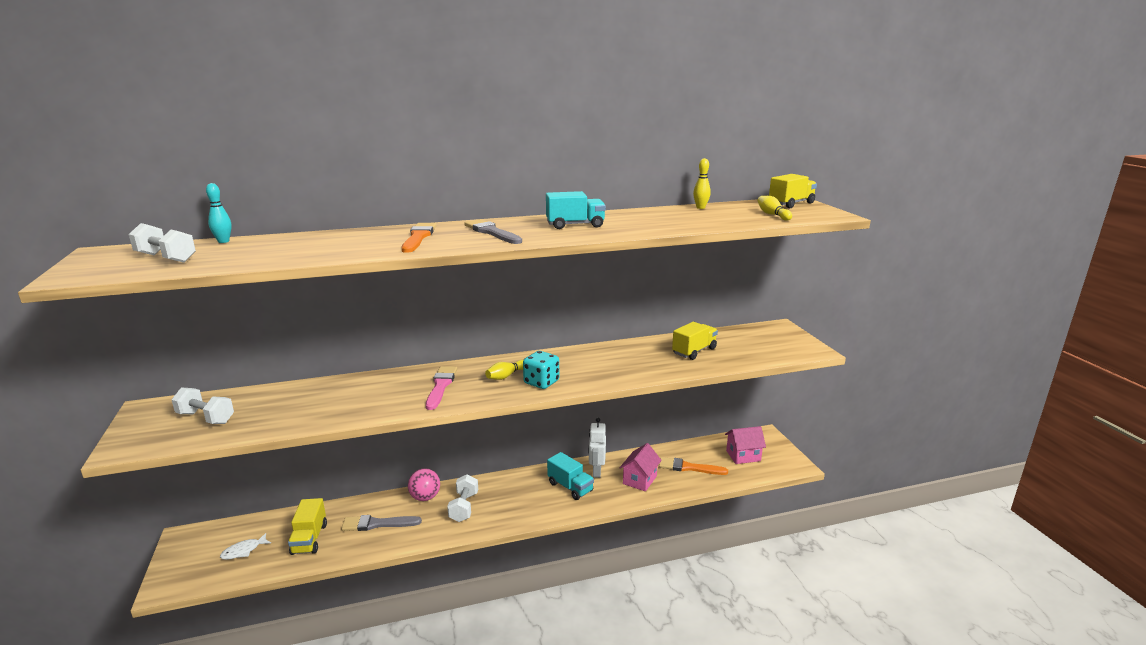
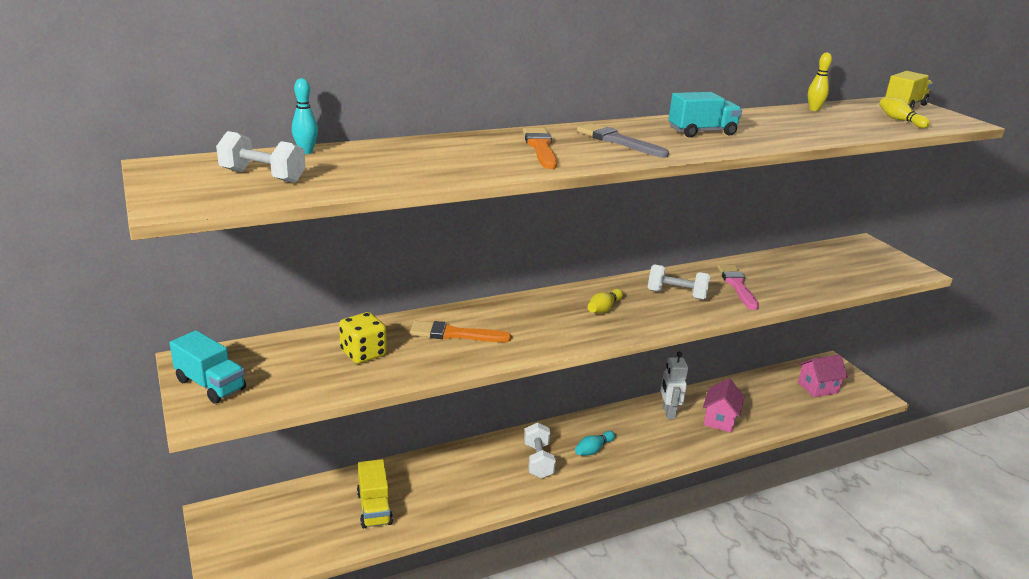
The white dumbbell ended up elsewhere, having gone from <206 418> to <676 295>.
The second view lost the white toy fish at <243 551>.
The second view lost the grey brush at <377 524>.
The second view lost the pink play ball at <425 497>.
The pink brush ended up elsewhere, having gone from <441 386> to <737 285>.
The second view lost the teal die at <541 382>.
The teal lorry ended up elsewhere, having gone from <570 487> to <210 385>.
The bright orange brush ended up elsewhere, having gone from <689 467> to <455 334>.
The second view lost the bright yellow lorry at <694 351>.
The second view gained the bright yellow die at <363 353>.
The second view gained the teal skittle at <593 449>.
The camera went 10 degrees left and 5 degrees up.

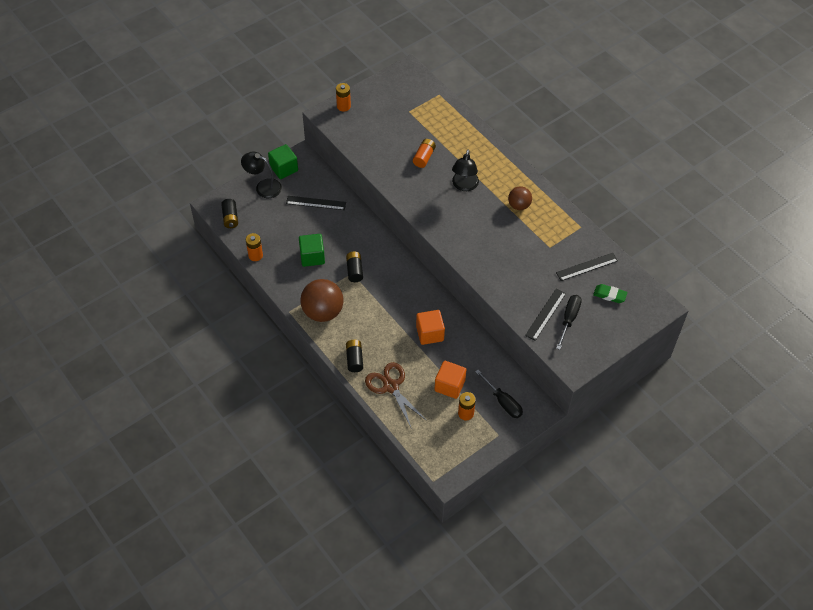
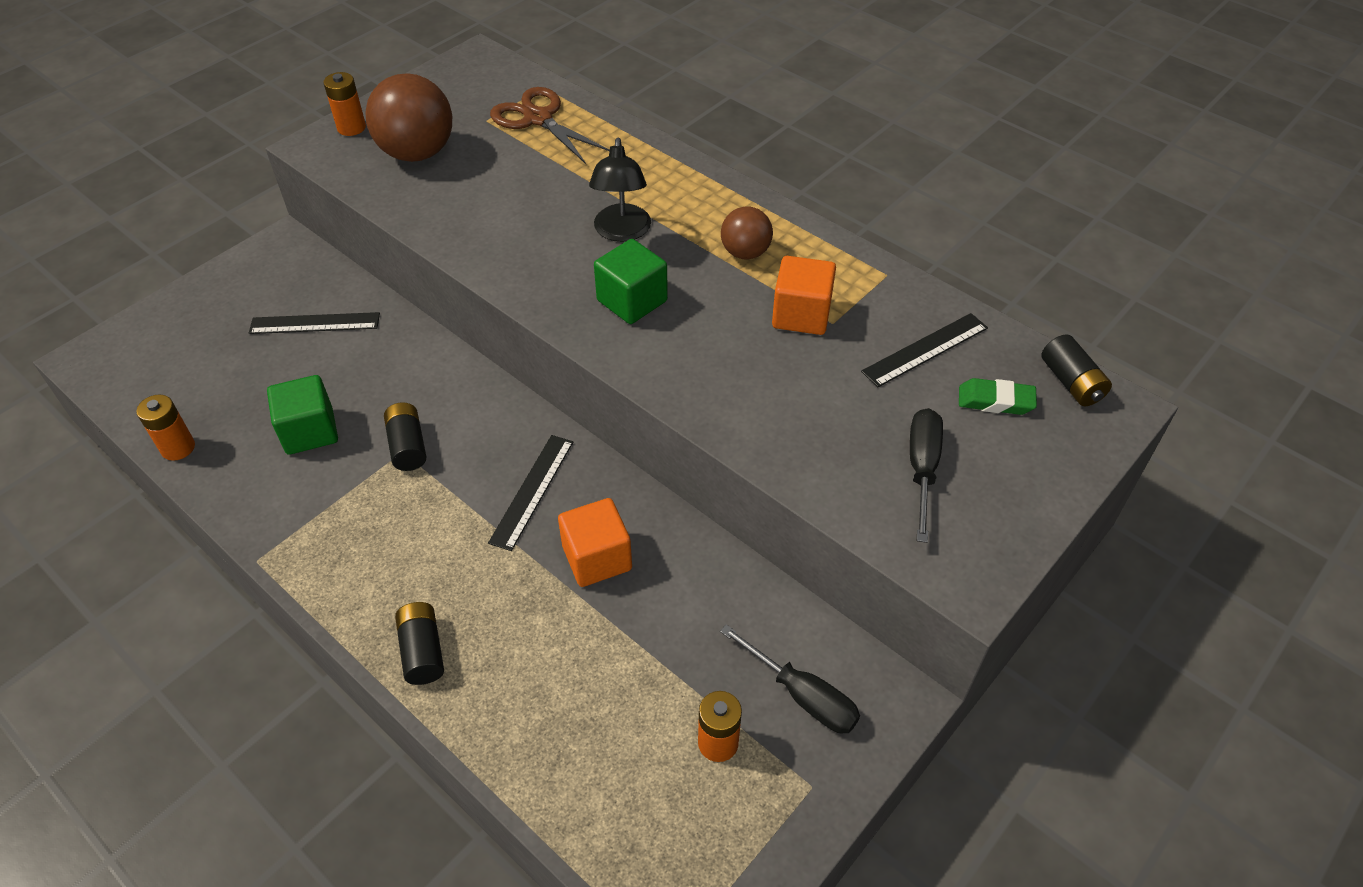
The ebony power cell ended up elsewhere, having gone from <230 218> to <1071 382>.
The second view lost the ebony desk lamp at <263 187>.
The emerald solid cube ended up elsewhere, having gone from <284 169> to <632 301>.
The dark brown play ball ended up elsewhere, having gone from <323 312> to <417 153>.
The dark brown shears ended up elsewhere, having gone from <391 386> to <538 119>.
The second view lost the bright orange power cell at <424 157>.
The bright orange solid cube ended up elsewhere, having gone from <449 385> to <801 315>.
The ebony measuring stick ended up elsewhere, having gone from <545 314> to <532 491>.
The camera went 10 degrees left and 5 degrees down.

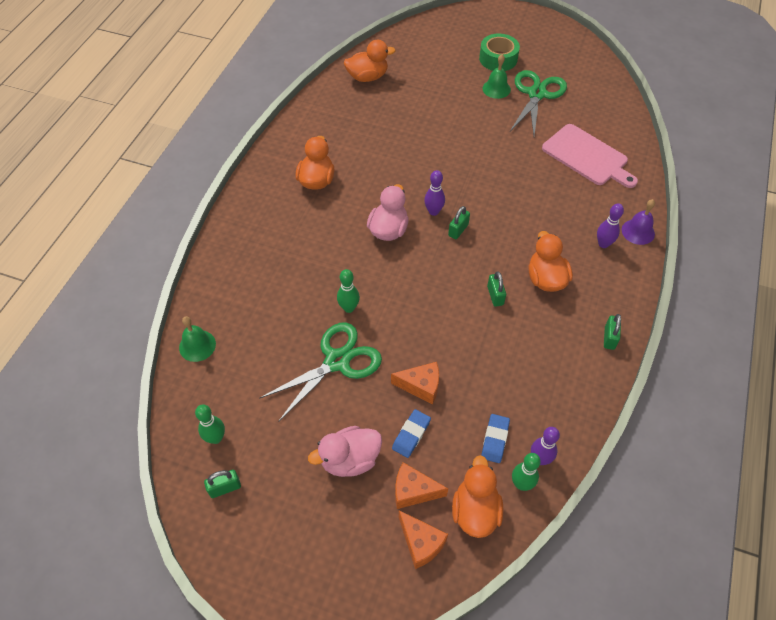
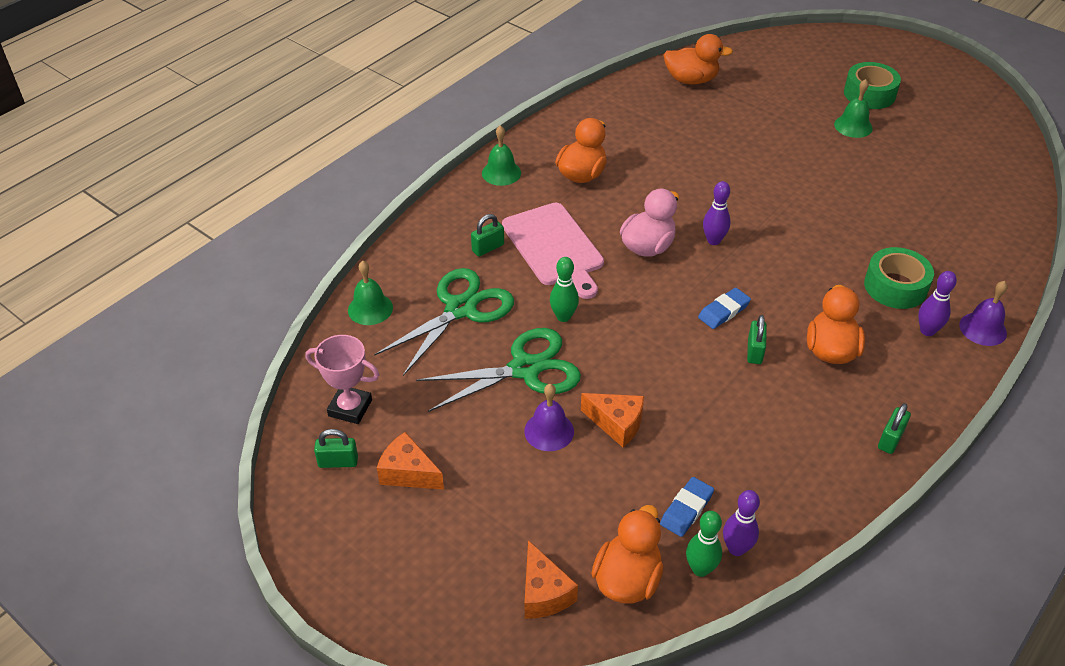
Where the emerald skittle stood at <216 438>, the pink prize cup came to stand at <350 408>.
The second view lost the pink duck at <350 460>.
The royal blue pencil eraser ended up elsewhere, having gone from <411 434> to <723 311>.
The bright orange cheese wedge ended up elsewhere, having gone from <413 491> to <408 473>.
The emerald small lock ended up elsewhere, having gone from <458 230> to <488 248>.
The emerald shears ended up elsewhere, having gone from <537 94> to <461 309>.
The pink cutting board ended up elsewhere, having gone from <587 156> to <554 247>.
The second view gained the emerald bell at <501 173>.
The second view gained the purple bell at <549 431>.
The second view gained the emerald roll of tape at <895 286>.
The camera went 20 degrees right and 10 degrees down.

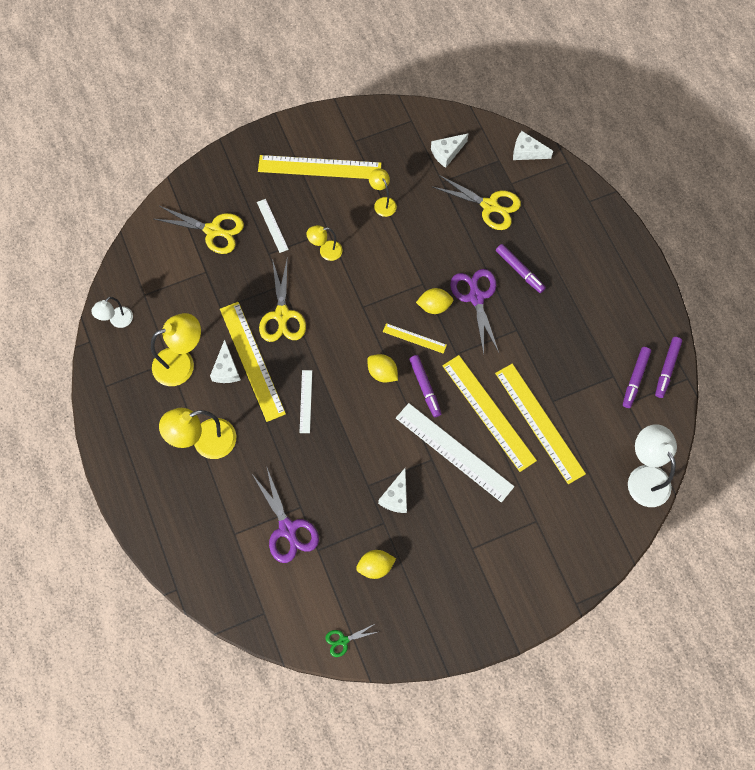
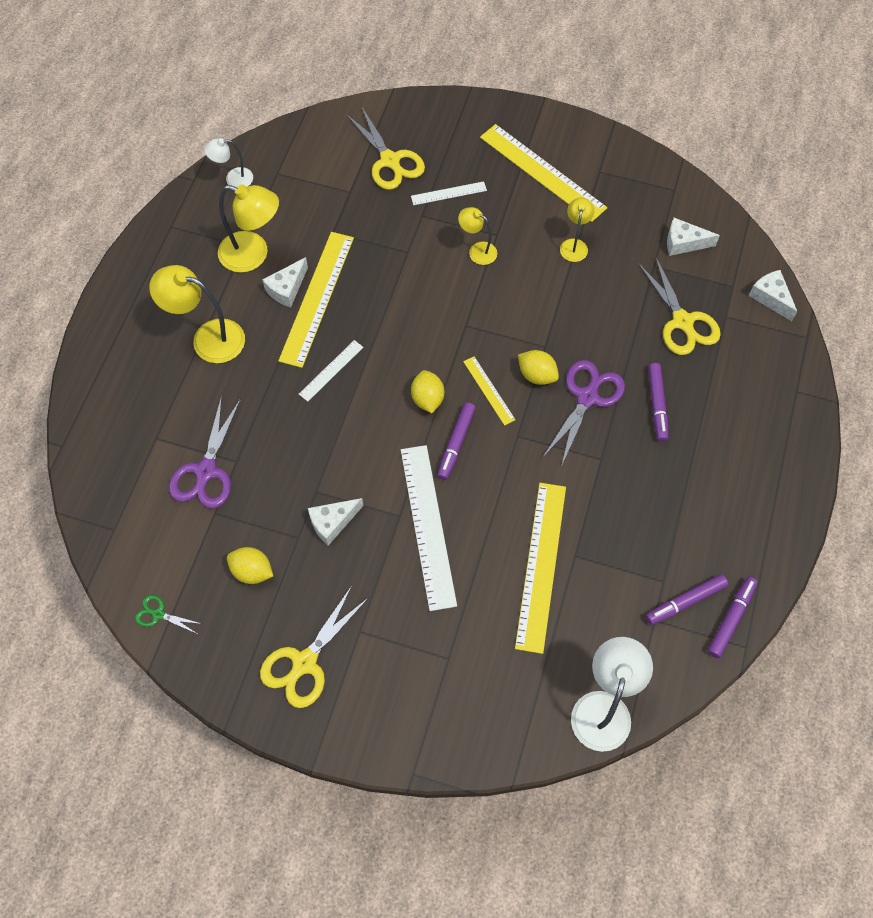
The white measuring stick at <272 225> ended up facing another way, 60 degrees clockwise from before.
The bright yellow shears ended up elsewhere, having gone from <282 316> to <304 663>.
The second view lost the bright yellow measuring stick at <488 412>.
The purple felt pen at <667 369> ended up facing another way, 150 degrees clockwise from before.
The camera went 40 degrees right and 5 degrees down.

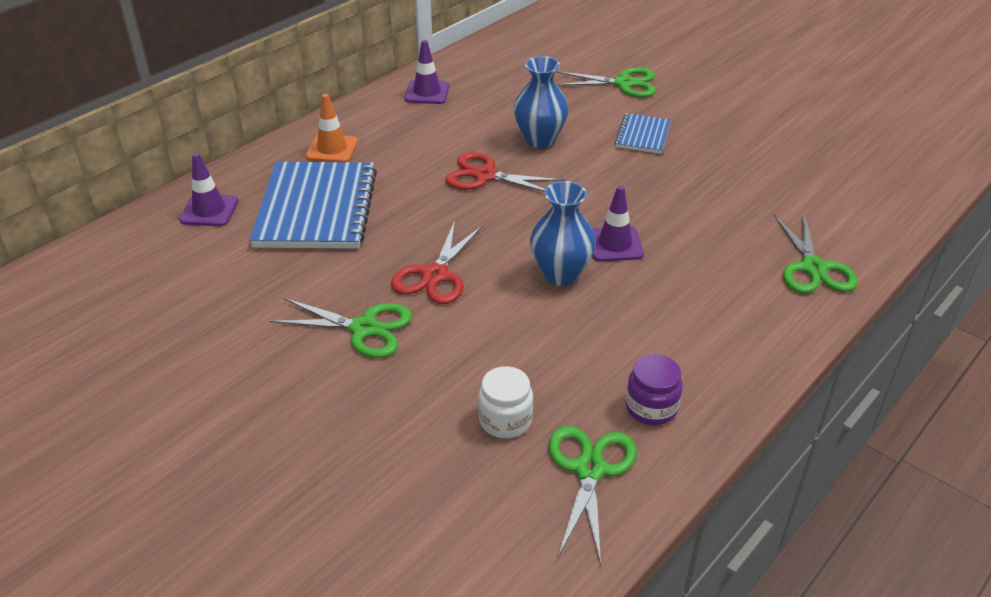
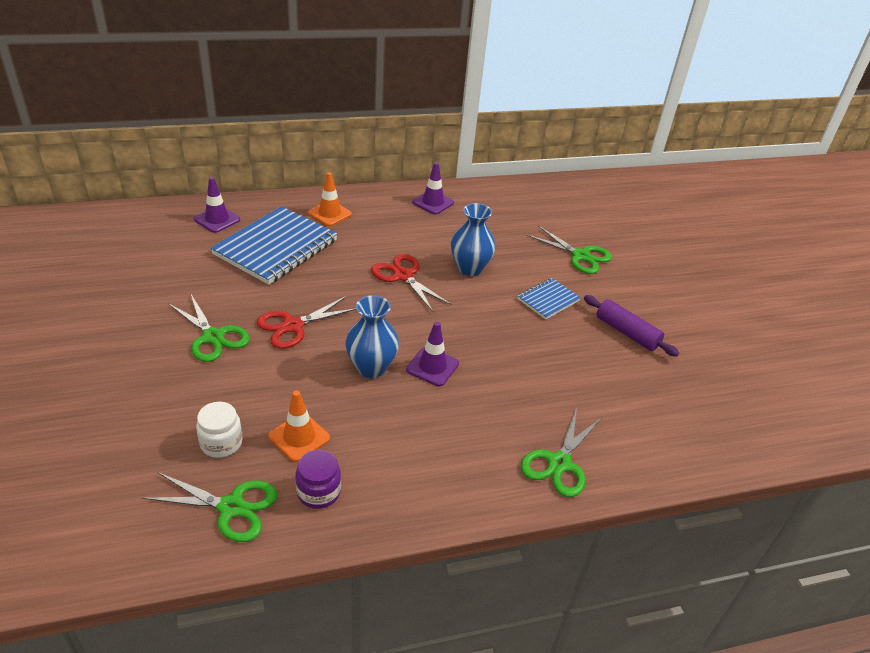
The emerald shears at <590 469> ended up facing another way, 60 degrees clockwise from before.
The second view gained the bright orange road cone at <299 437>.
The second view gained the purple dough roller at <627 332>.
The camera went 30 degrees right and 0 degrees up.

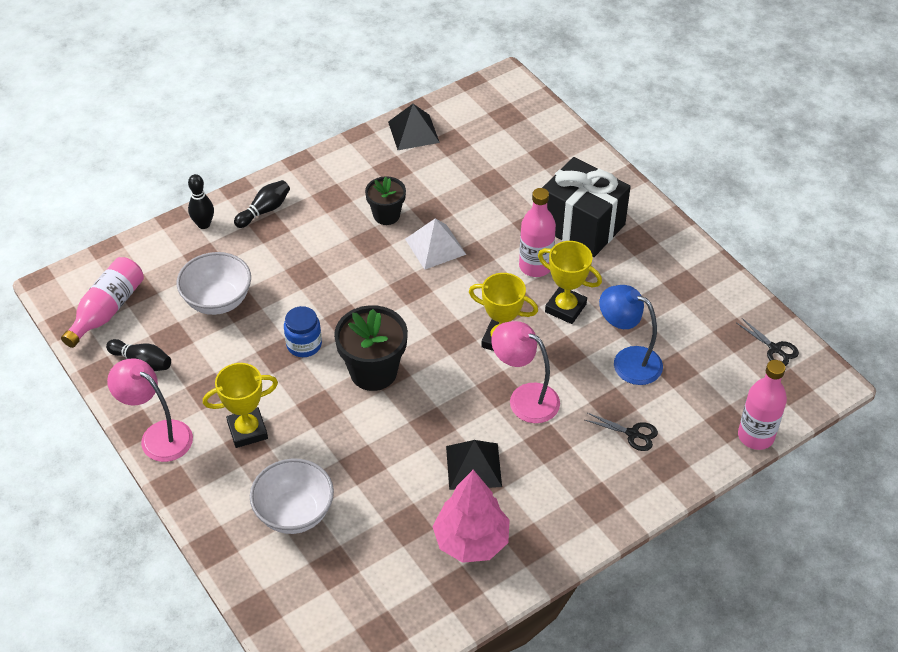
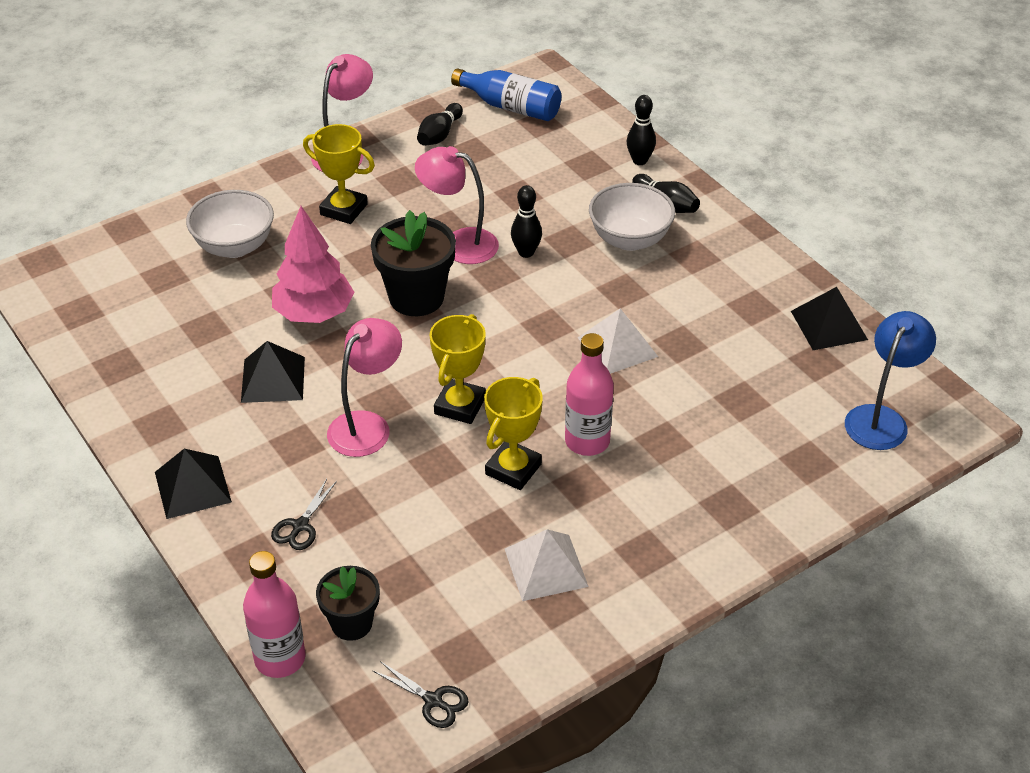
What was the pink flask at <107 310> turned into the royal blue flask at <511 107>.
The white bowl ended up elsewhere, having gone from <218 301> to <630 239>.
The bright yellow prize cup at <247 430> ended up facing another way, 45 degrees counterclockwise from before.
Where the royal blue preserve jar stood at <304 344>, the pink desk lamp came to stand at <459 243>.
The ebony plant pot ended up elsewhere, having gone from <386 215> to <351 623>.
The pink toy tree ended up elsewhere, having gone from <471 541> to <314 313>.
The second view lost the ebony gift at <581 226>.
The royal blue desk lamp ended up elsewhere, having gone from <627 361> to <881 418>.
The ebony shears at <774 349> ended up facing another way, 105 degrees counterclockwise from before.
The second view gained the ebony pyramid at <192 487>.
The second view gained the white pyramid at <545 567>.
The second view gained the ebony skittle at <526 252>.
The camera went 90 degrees right and 5 degrees down.

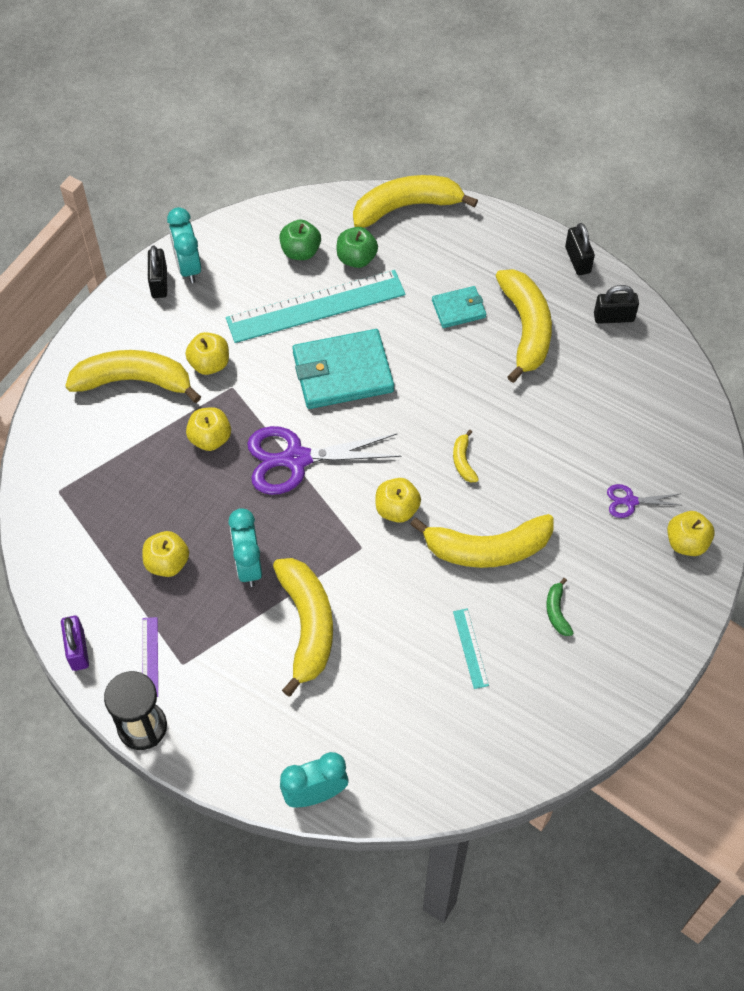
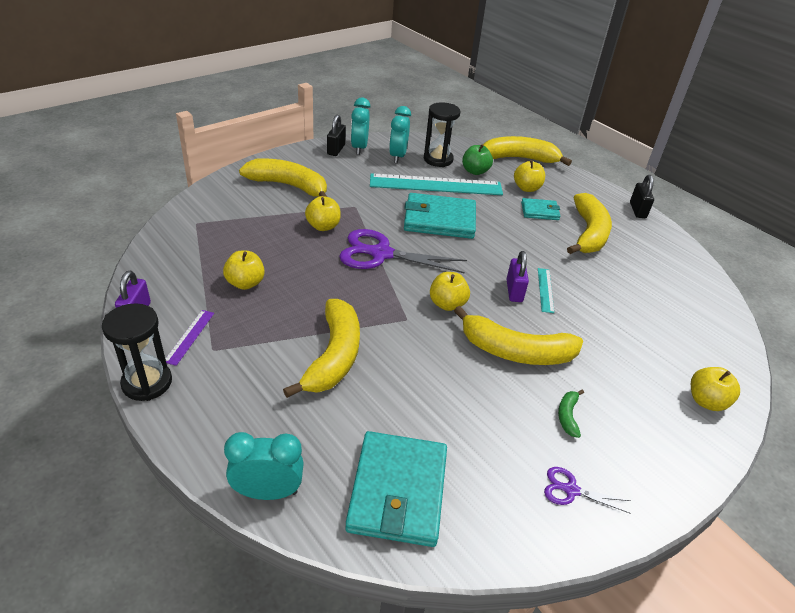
The bright yellow apple ended up elsewhere, having gone from <209 364> to <527 188>.
The teal alarm clock ended up elsewhere, having gone from <248 565> to <398 156>.
Where the emerald apple stood at <300 251>, the ebony sandglass came to stand at <438 159>.
Where the bright yellow toy banana stood at <463 461>, the purple small lock came to stand at <514 291>.
The teal measuring stick ended up elsewhere, having gone from <470 648> to <545 290>.
The second view lost the ebony small lock at <614 317>.
The purple shears ended up elsewhere, having gone from <630 501> to <571 490>.
The second view gained the teal wallet at <398 491>.
The camera went 15 degrees right and 20 degrees down.

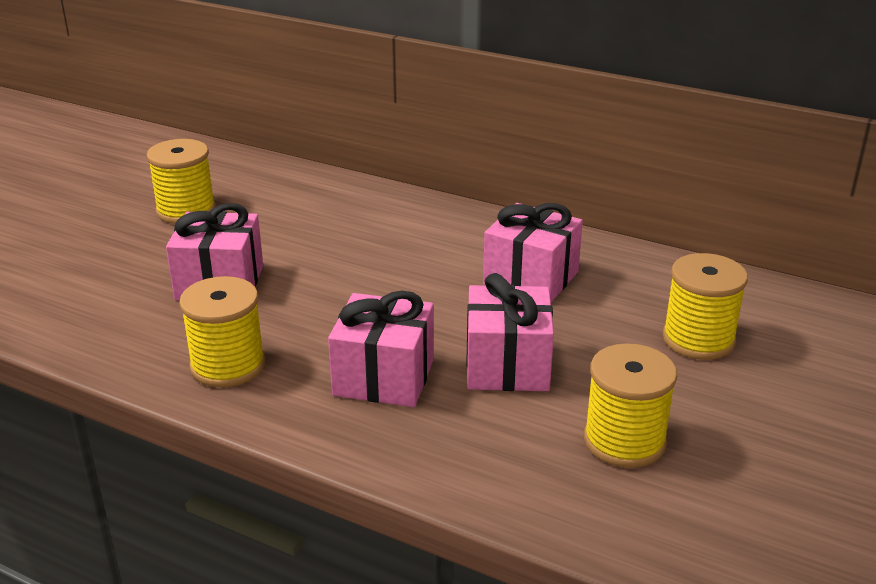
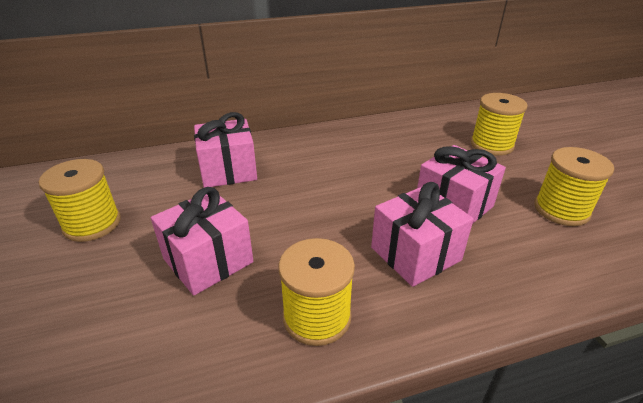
The pink gift ended up elsewhere, having gone from <531 278> to <228 170>.
The camera went 45 degrees left and 5 degrees up.

